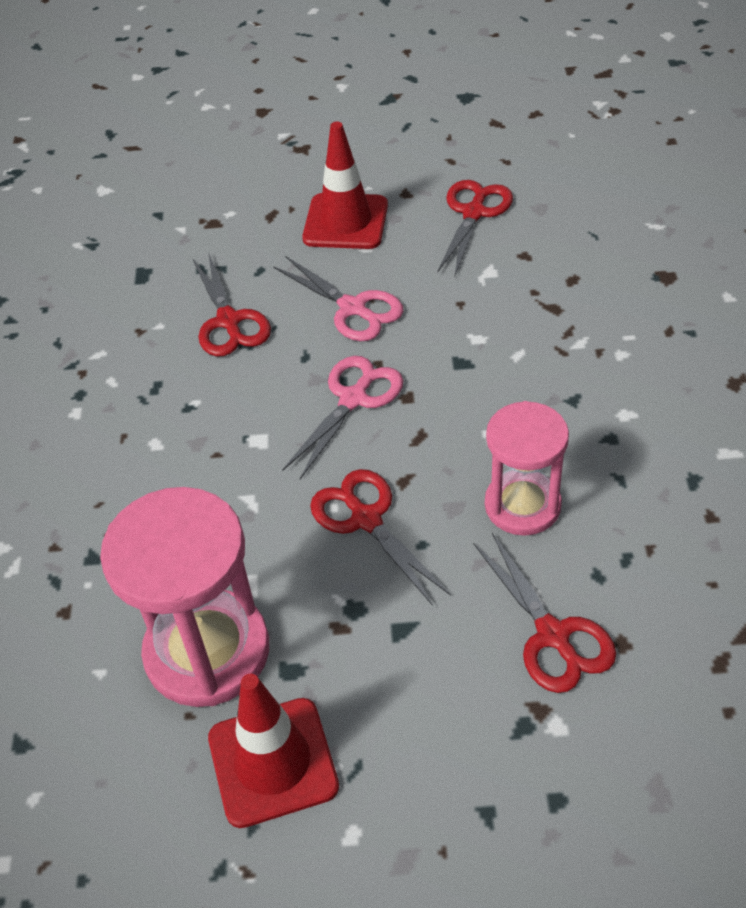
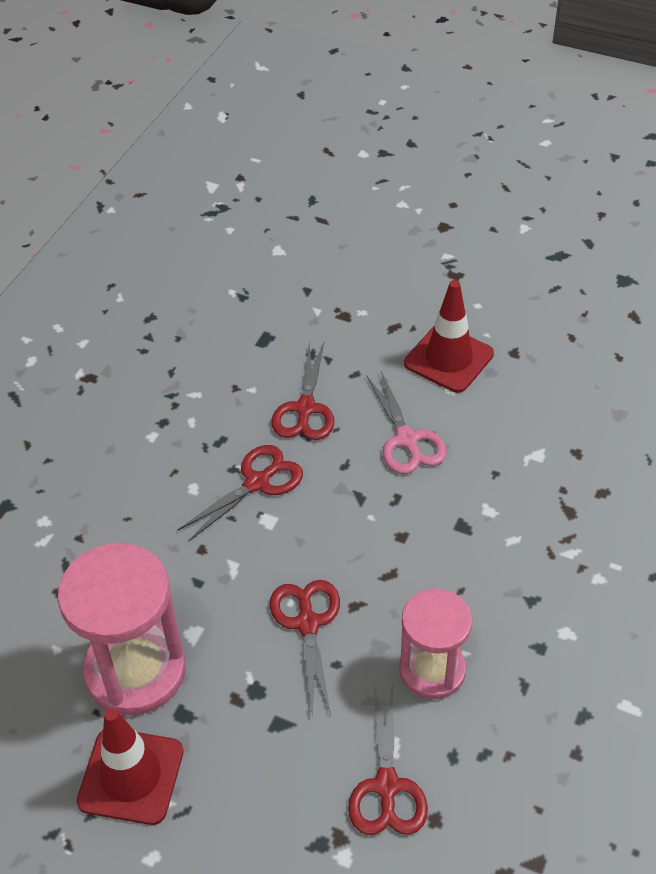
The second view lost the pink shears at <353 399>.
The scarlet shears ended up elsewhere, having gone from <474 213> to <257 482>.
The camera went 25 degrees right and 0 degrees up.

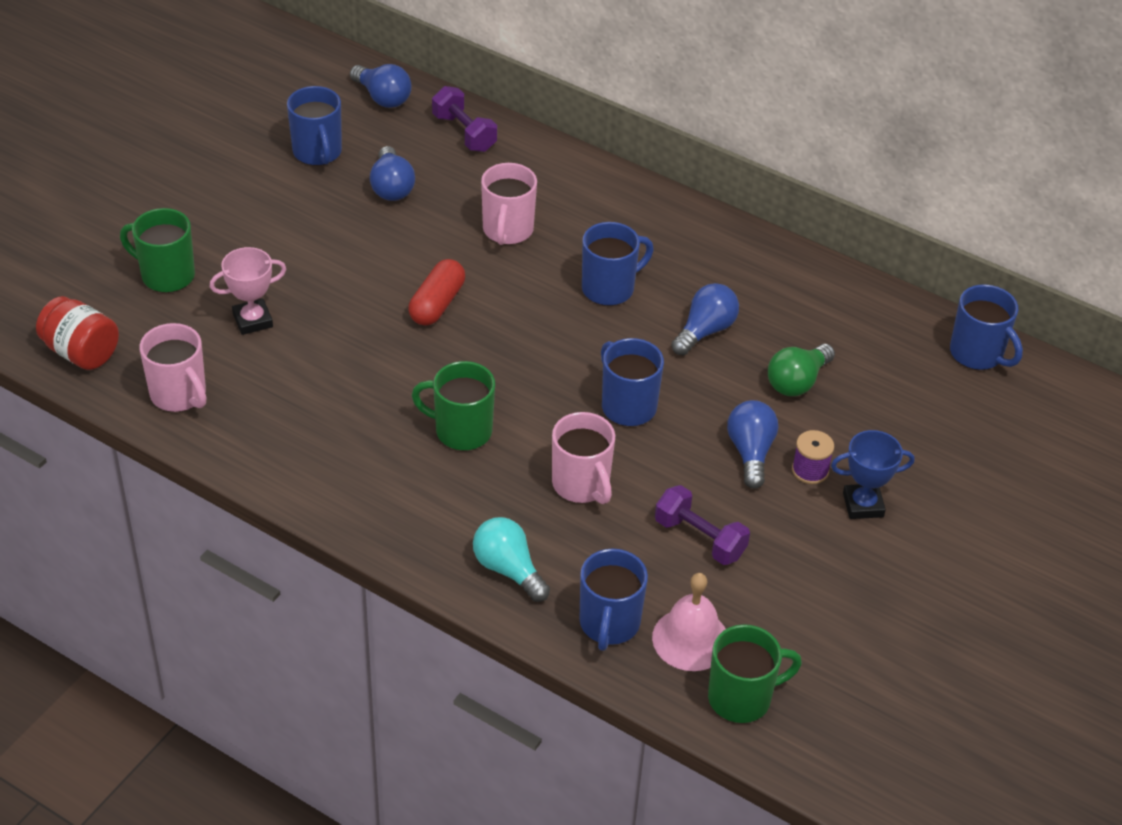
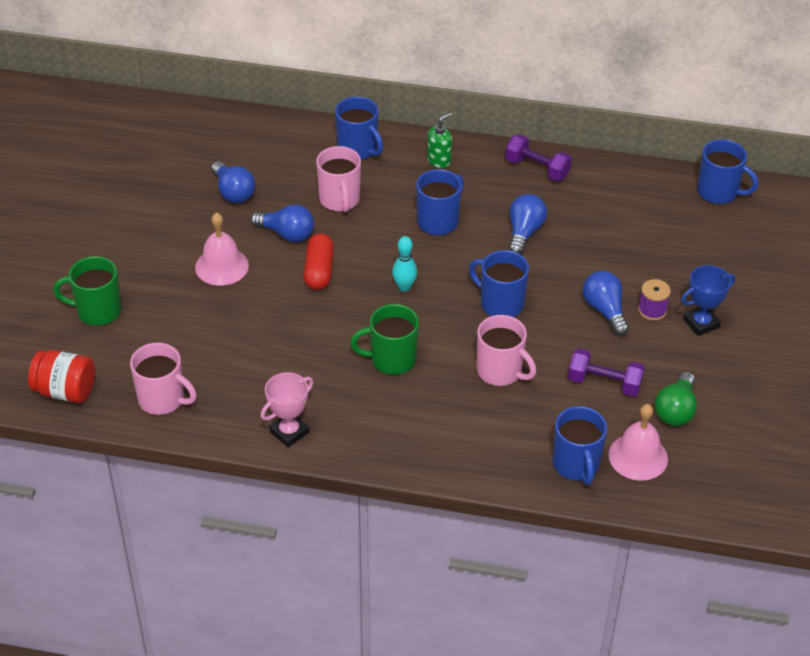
The pink prize cup ended up elsewhere, having gone from <252 320> to <289 432>.
The royal blue mug ended up elsewhere, having gone from <317 152> to <358 149>.
The royal blue light bulb ended up elsewhere, having gone from <382 97> to <286 234>.
The purple dumbbell ended up elsewhere, having gone from <464 133> to <537 169>.
The second view lost the teal light bulb at <508 569>.
The second view lost the emerald mug at <741 698>.
The emerald light bulb ended up elsewhere, having gone from <797 382> to <675 410>.
The second view gained the pink bell at <221 266>.
The second view gained the teal skittle at <404 287>.
The second view gained the emerald soap dispenser at <439 160>.
The camera went 20 degrees left and 0 degrees up.

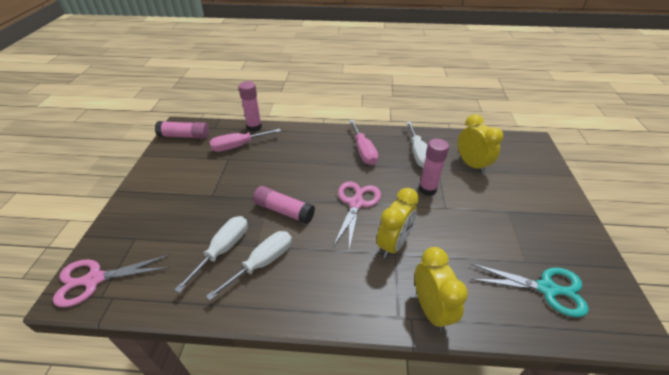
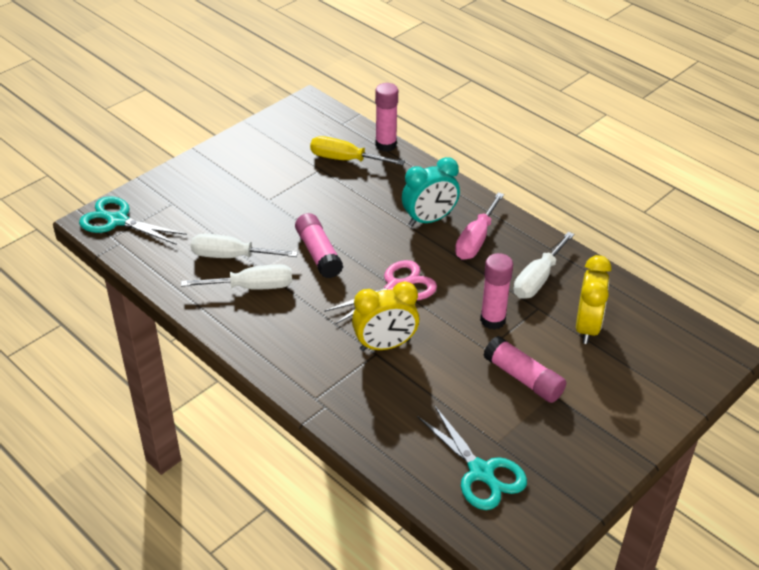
What was the pink shears at <93 280> turned into the teal shears at <117 220>.
The pink glue stick ended up elsewhere, having gone from <185 136> to <523 378>.
The white flat screwdriver at <223 250> ended up facing another way, 150 degrees counterclockwise from before.
What was the pink flat screwdriver at <238 146> turned into the bright yellow flat screwdriver at <345 159>.
The second view lost the bright yellow alarm clock at <431 309>.
The second view gained the teal alarm clock at <429 220>.
The camera went 40 degrees right and 0 degrees up.

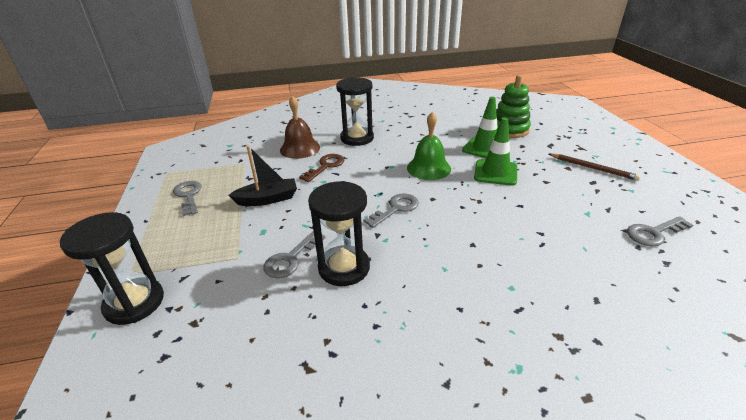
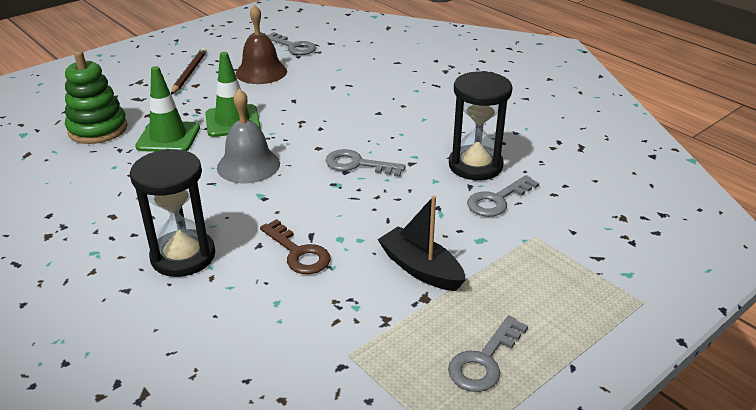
The second view lost the ebony sandglass at <134 303>.
The grey latchkey at <291 258> ended up facing another way, 135 degrees clockwise from before.
The dark brown bell ended up elsewhere, having gone from <300 148> to <261 72>.
The dark brown latchkey at <325 166> ended up facing another way, 135 degrees counterclockwise from before.
What was the emerald bell at <428 168> turned into the grey bell at <248 165>.
The camera went 120 degrees left and 0 degrees up.

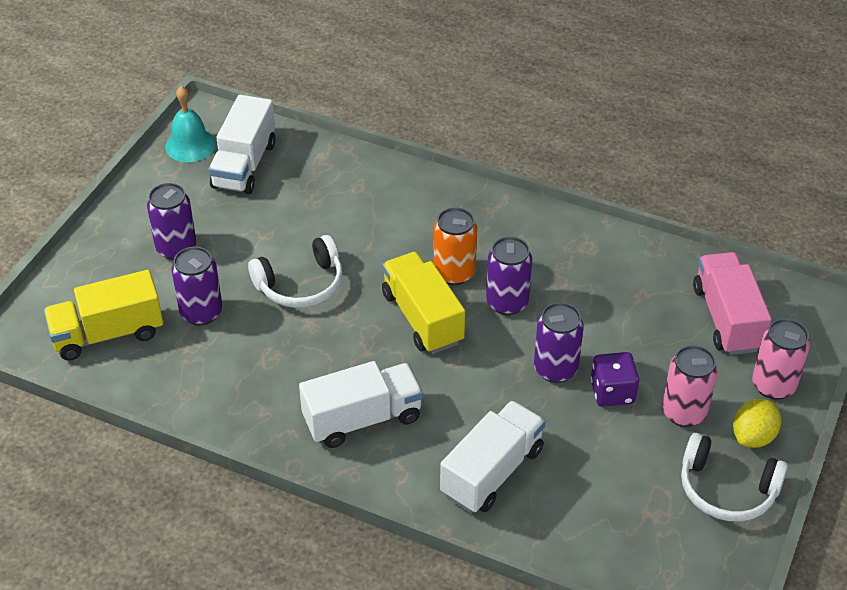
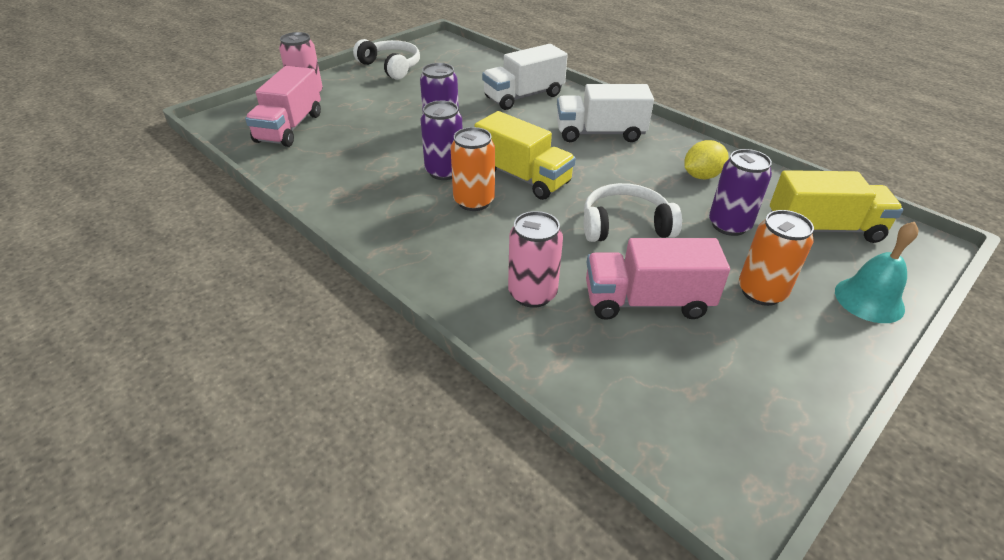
What was the purple tin at <176 248> turned into the bright orange tin at <761 292>.
The teal bell ended up elsewhere, having gone from <190 145> to <869 300>.
The second view lost the white lorry at <244 165>.
The bright yellow lorry at <422 318> ended up facing another way, 45 degrees counterclockwise from before.
The second view lost the purple die at <612 392>.
The pink tin ended up elsewhere, having gone from <684 412> to <532 294>.
The bright yellow lemon ended up elsewhere, having gone from <753 436> to <701 176>.
The second view gained the pink lorry at <647 301>.
The camera went 160 degrees left and 5 degrees down.

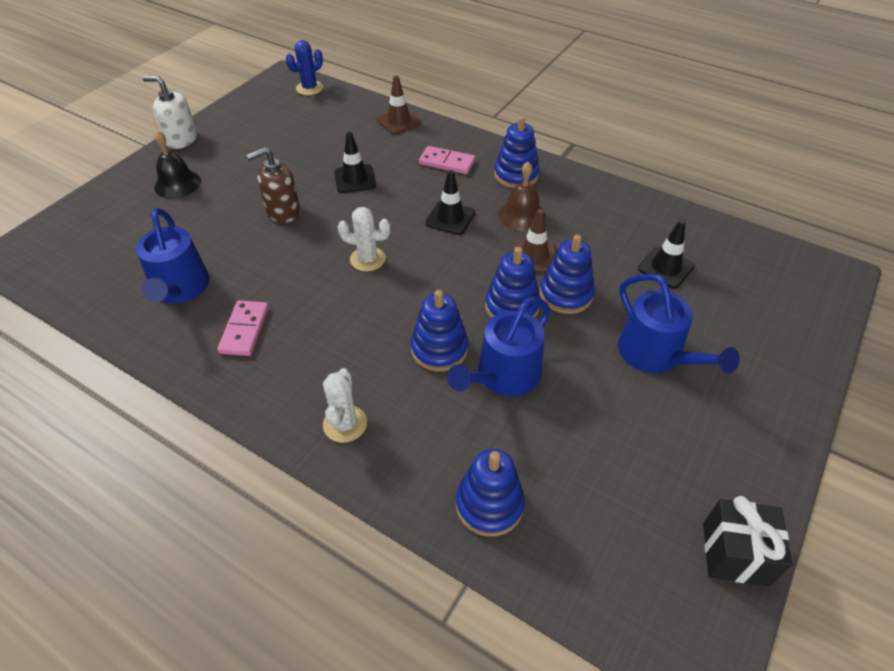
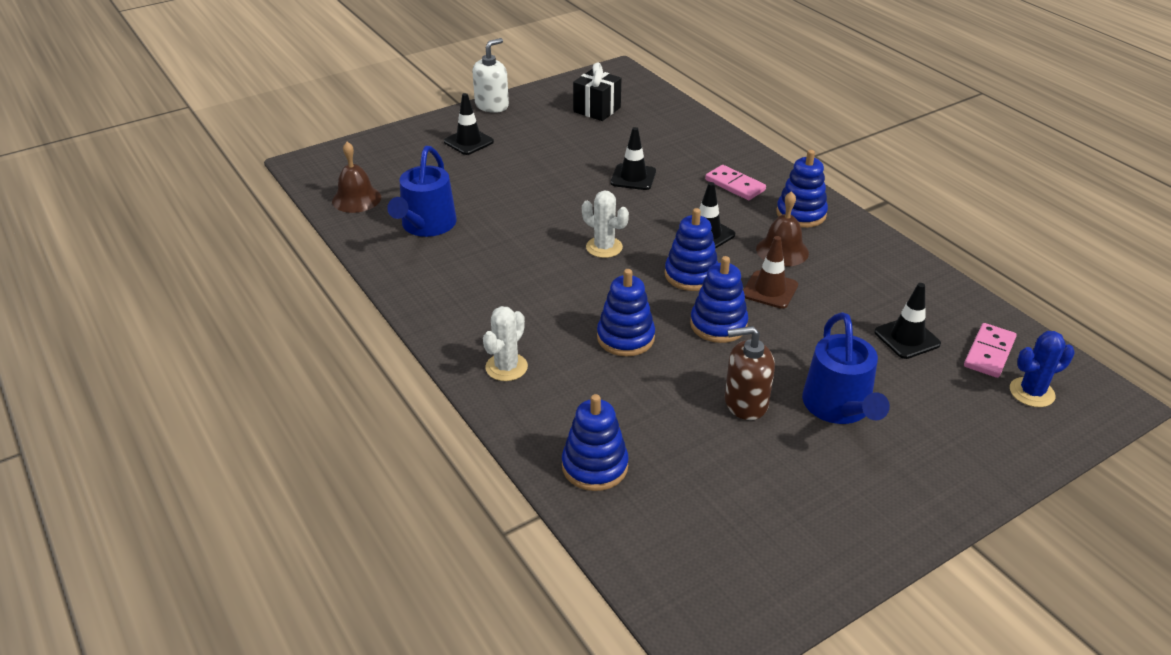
The white soap dispenser at <181 139> ended up facing another way, 90 degrees clockwise from before.
Where the ebony bell stood at <177 184>, the ebony road cone came to stand at <468 142>.
The pink domino tile ended up elsewhere, having gone from <245 330> to <989 353>.
The dark brown soap dispenser ended up elsewhere, having gone from <283 211> to <745 402>.
The royal blue prickly plant ended up elsewhere, having gone from <309 88> to <1031 392>.
The second view lost the dark brown road cone at <398 121>.
The second view lost the royal blue watering pot at <504 376>.
The royal blue stacking rings ended up elsewhere, having gone from <566 294> to <691 275>.
The ebony gift ended up elsewhere, having gone from <735 553> to <597 110>.
The second view gained the dark brown bell at <356 199>.
The camera went 25 degrees right and 10 degrees down.

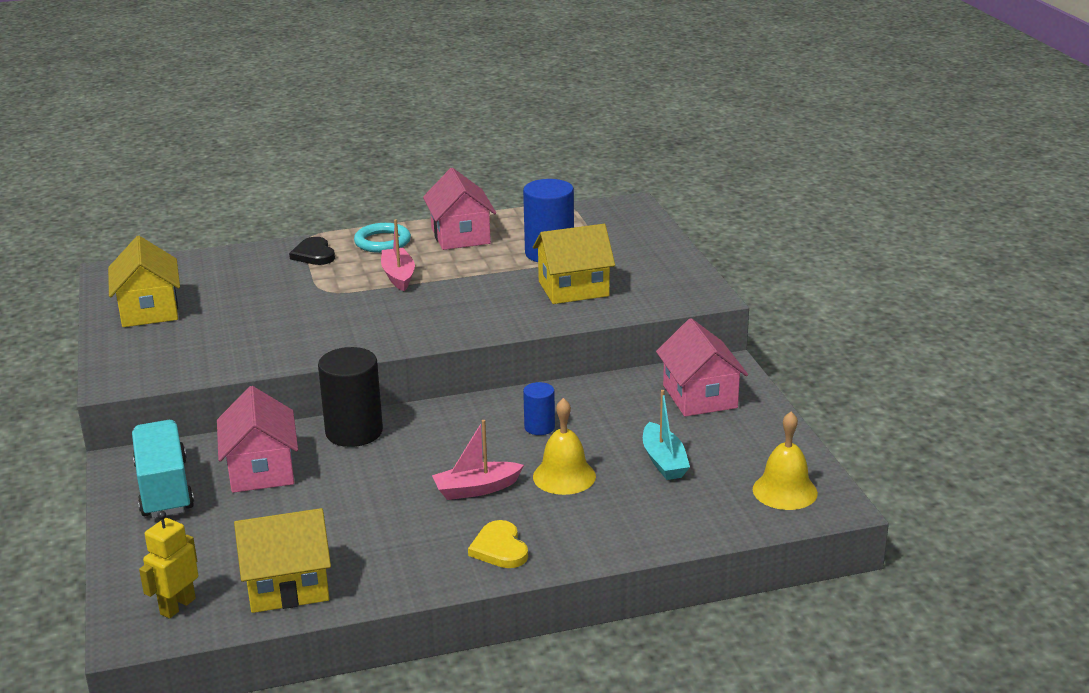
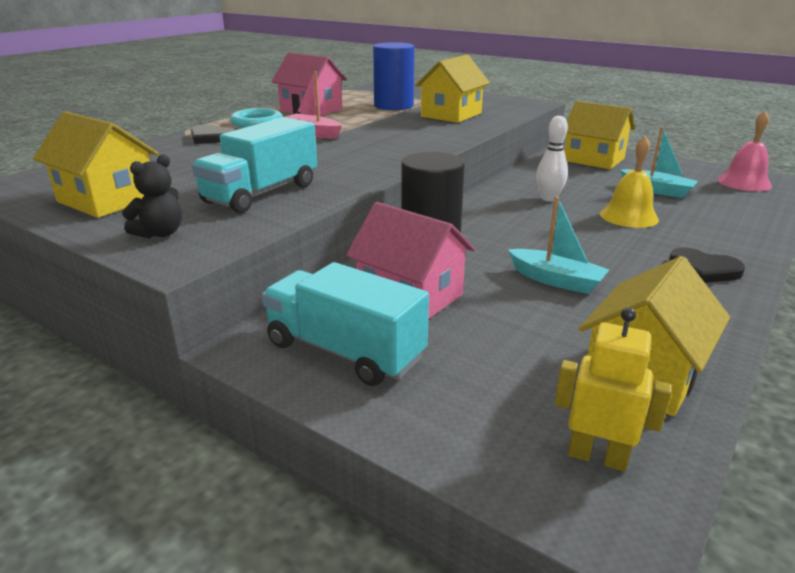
The bright yellow toy robot at <177 606> ended up facing another way, 120 degrees clockwise from before.
The second view lost the pink toy boat at <476 489>.
What was the bright yellow love heart at <499 548> turned into the ebony love heart at <704 269>.
Where the royal blue solid cylinder stood at <539 427>, the white skittle came to stand at <548 198>.
What was the pink toy house at <700 396> turned into the bright yellow toy house at <593 159>.
What was the bright yellow bell at <785 491> turned into the pink bell at <744 182>.
The second view gained the ebony teddy at <160 233>.
The second view gained the teal lorry at <261 193>.
The second view gained the teal toy boat at <556 280>.
The camera went 40 degrees left and 0 degrees up.

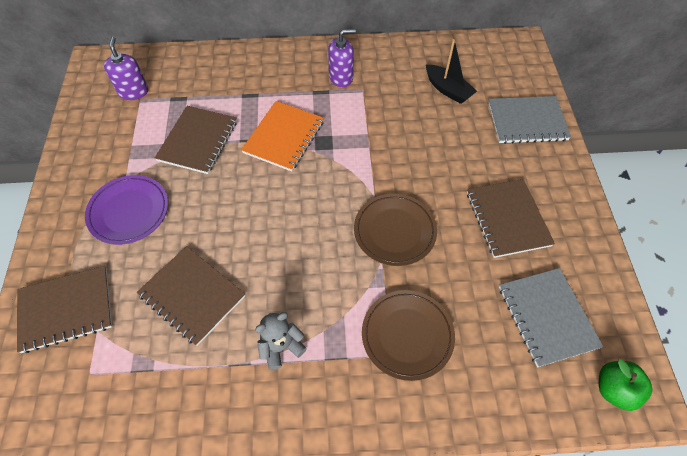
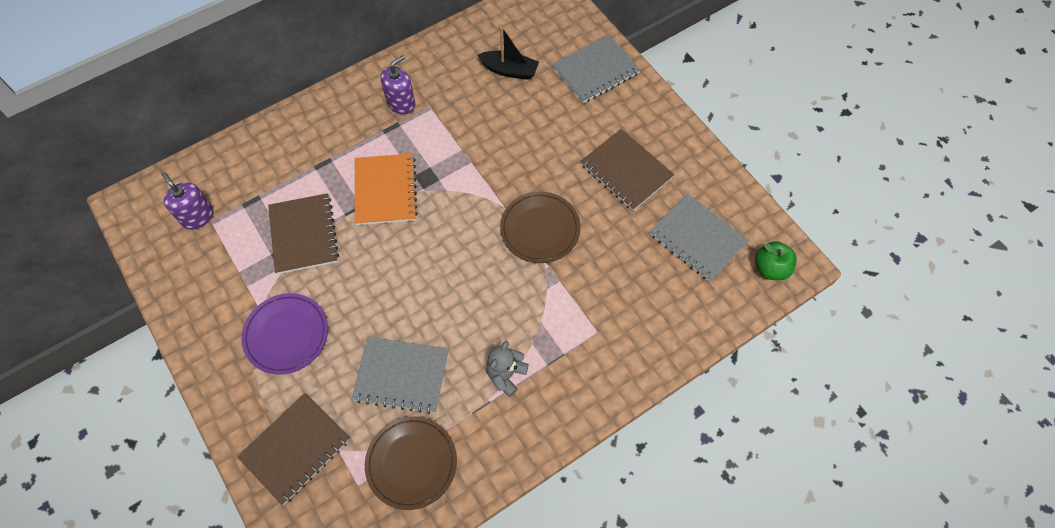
What was the dark brown notepad at <192 295> turned into the grey notepad at <401 375>.
The dark brown flat dish ended up elsewhere, having gone from <407 335> to <411 463>.
The camera went 30 degrees left and 5 degrees up.

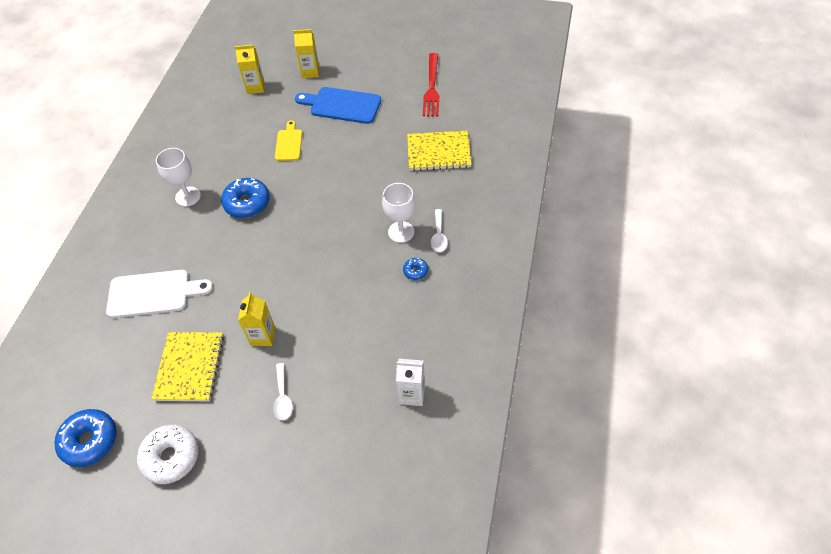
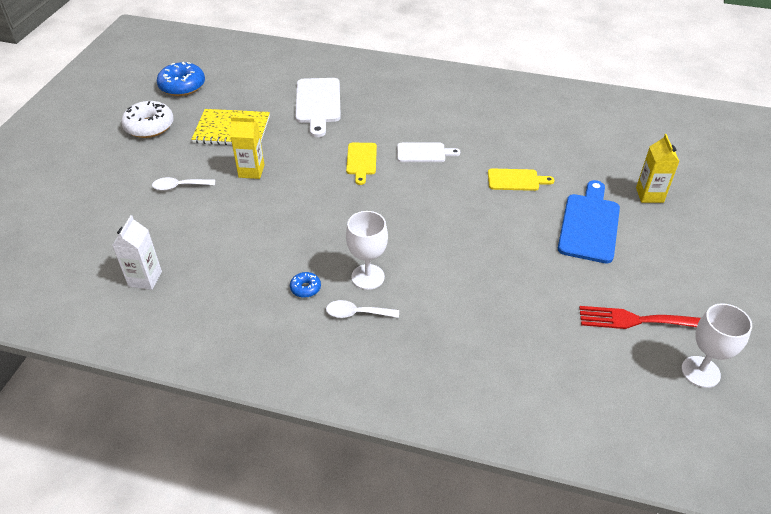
The white wine glass ended up elsewhere, having gone from <188 196> to <700 372>.
Where the royal blue donut stood at <247 203>, the white cutting board came to stand at <424 153>.
The second view lost the bright yellow carton at <255 87>.
The second view lost the bright yellow notepad at <438 152>.
The second view gained the bright yellow cutting board at <361 161>.
The camera went 90 degrees right and 10 degrees down.

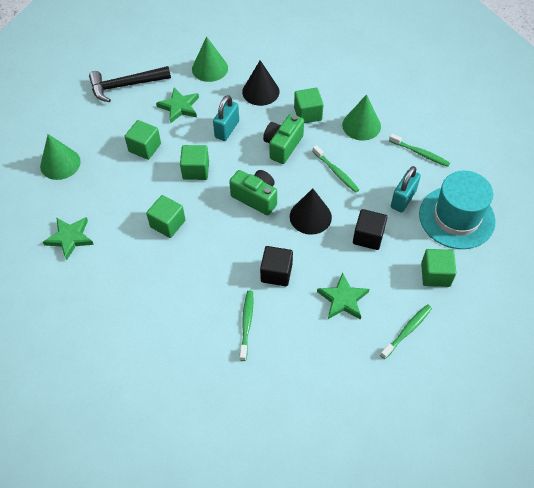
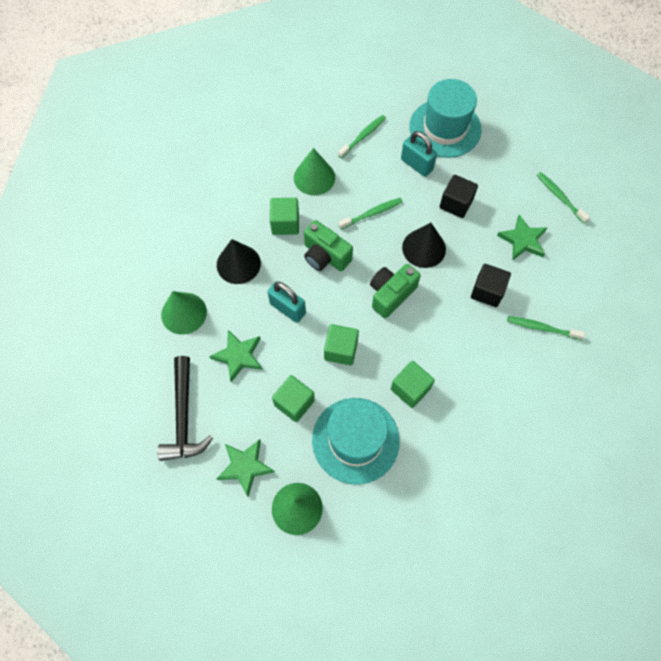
The emerald star shape ended up elsewhere, having gone from <70 238> to <245 466>.
The second view lost the emerald solid cube at <435 275>.
The second view gained the teal tall hat at <355 440>.
The camera went 80 degrees left and 10 degrees up.

